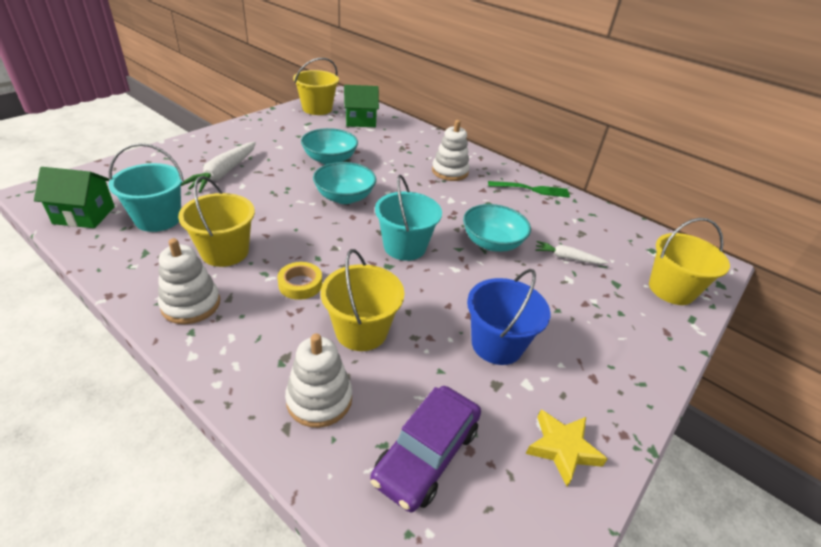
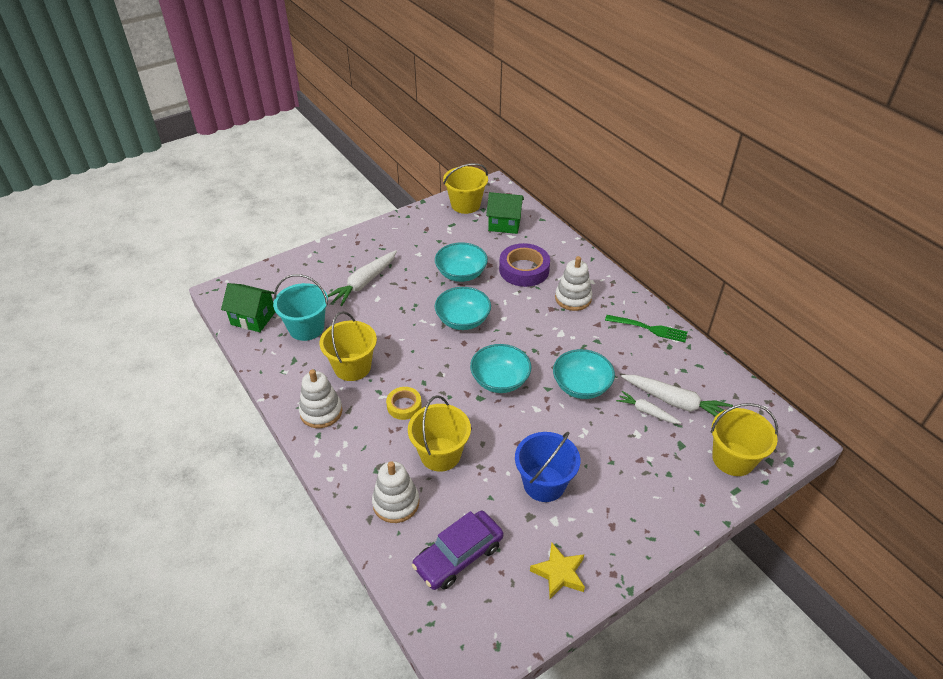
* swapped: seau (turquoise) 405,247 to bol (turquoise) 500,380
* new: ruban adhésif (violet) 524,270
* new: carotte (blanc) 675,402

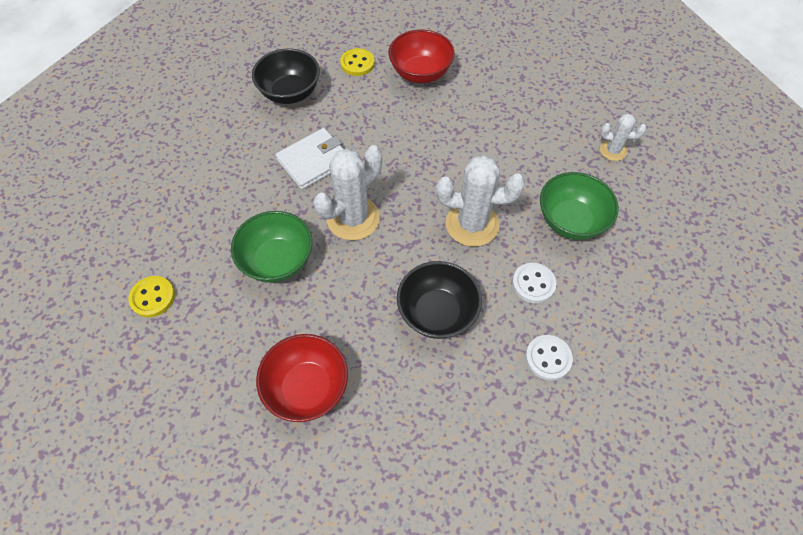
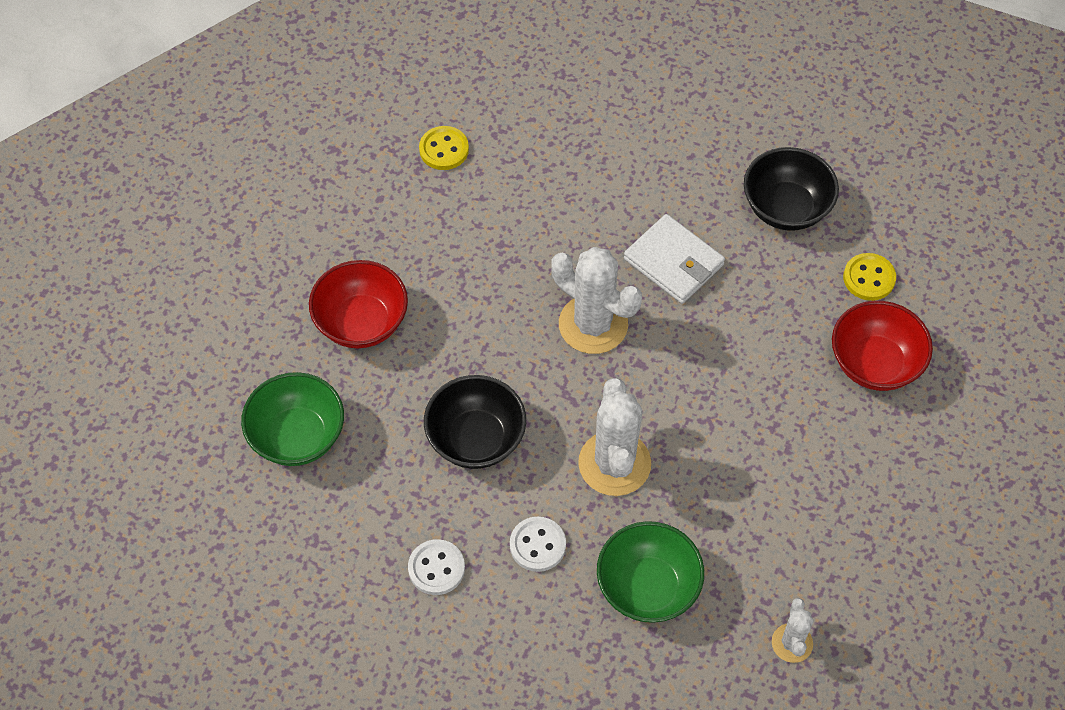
* shifted: bol (vert) 277,261 to 297,436

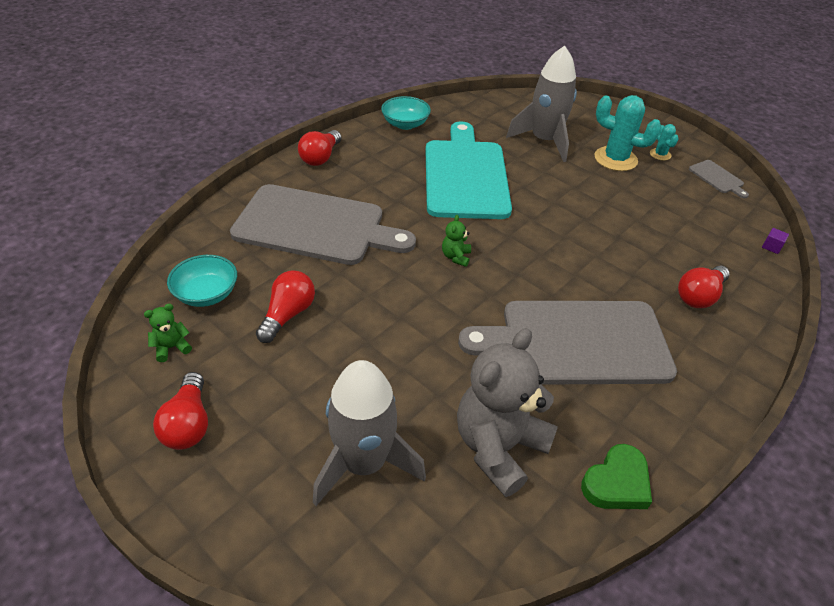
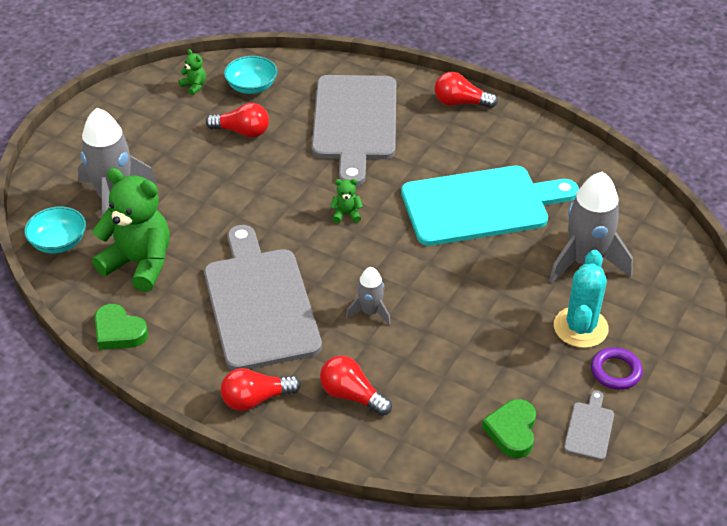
* shifted: ampoule (rouge) 188,424 to 256,399
* shifted: bol (turquoise) 405,124 to 58,242
* repainted: ours en peluche (gris) 499,447 to ours en peluche (vert) 139,263
* swapped: cactus (turquoise) 660,154 to anneau (violet) 615,371
* rotated: planche à découper (gris) 717,178 = 589,428 150 degrees clockwise
* gone: cube (violet) 771,247
* new: fusée (gris) 370,312
* new: cœur (vert) 512,431

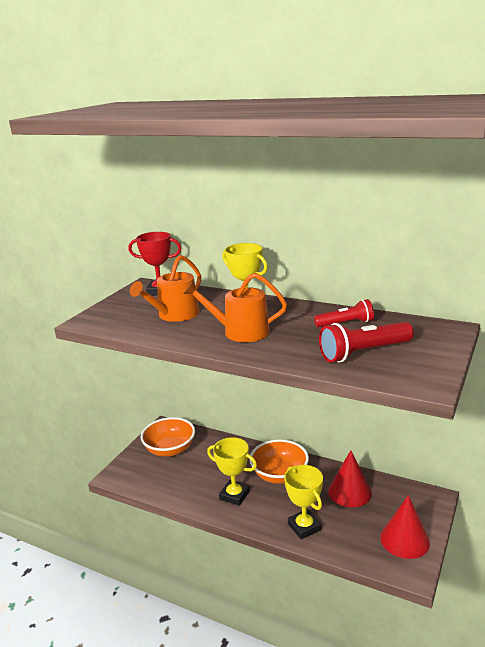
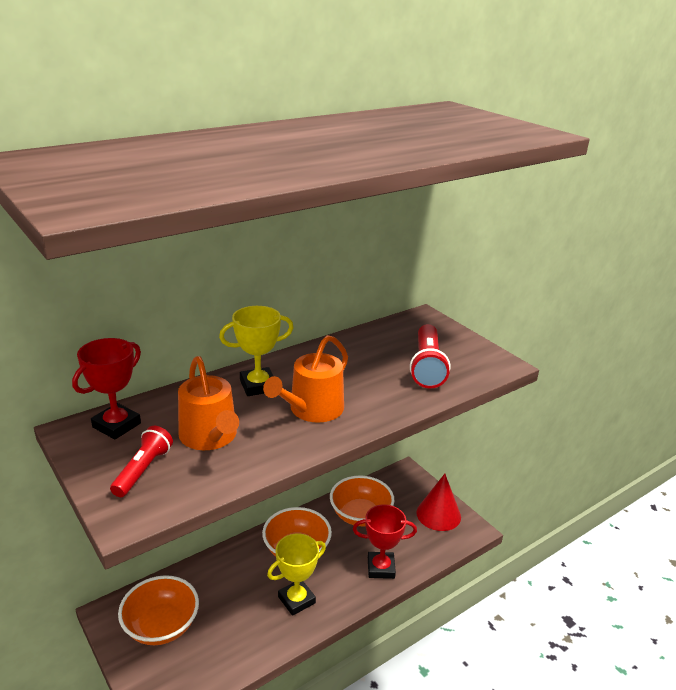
* repainted: trophée (jaune) 304,527 to trophée (rouge) 381,568
* shifted: lampe de poche (rouge) 346,323 to 143,470
* swapped: cône (rouge) 349,492 to bol (orange) 360,515

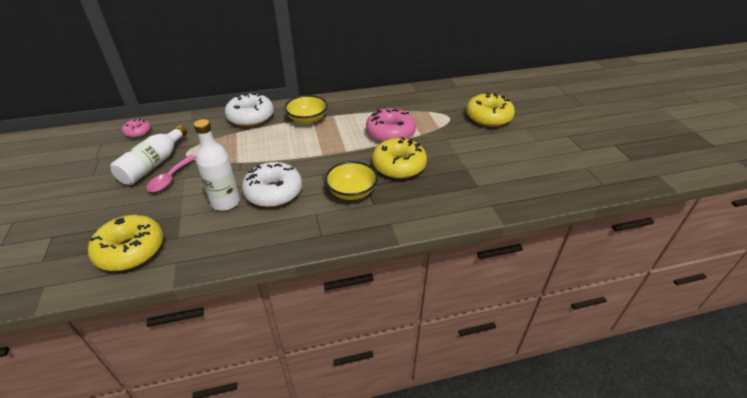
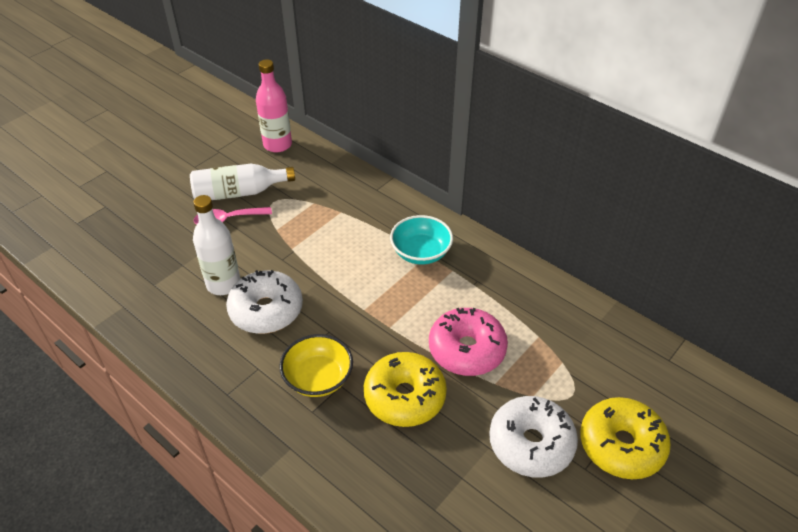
* gone: beignet (jaune) 131,250
* swapped: beignet (rose) 138,132 to bouteille (rose) 277,145
* shifted: beignet (blanc) 251,117 to 531,443
* repainted: bol (jaune) 307,119 to bol (turquoise) 421,252

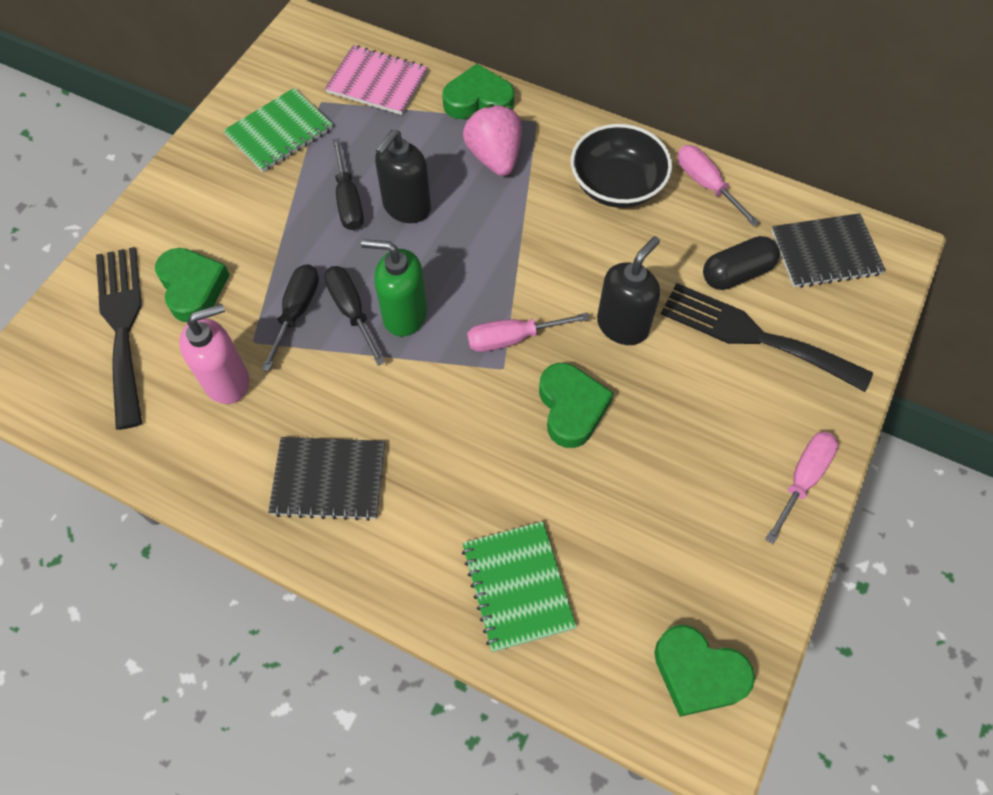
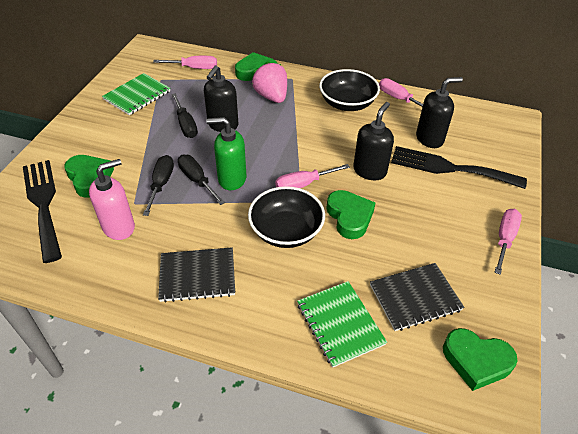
* swapped: carnet (rose) 377,82 to tournevis (rose) 194,68
* swapped: gélule (noir) 736,273 to distributeur de savon (noir) 429,139
* shifted: carnet (noir) 825,252 to 415,297
* new: bol (noir) 286,231

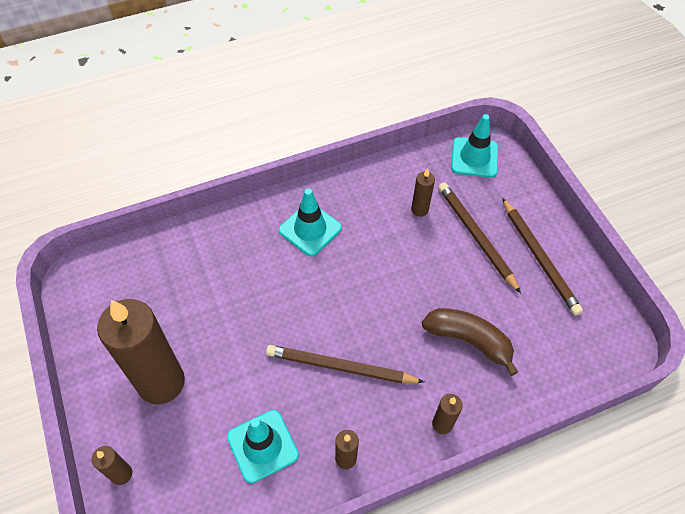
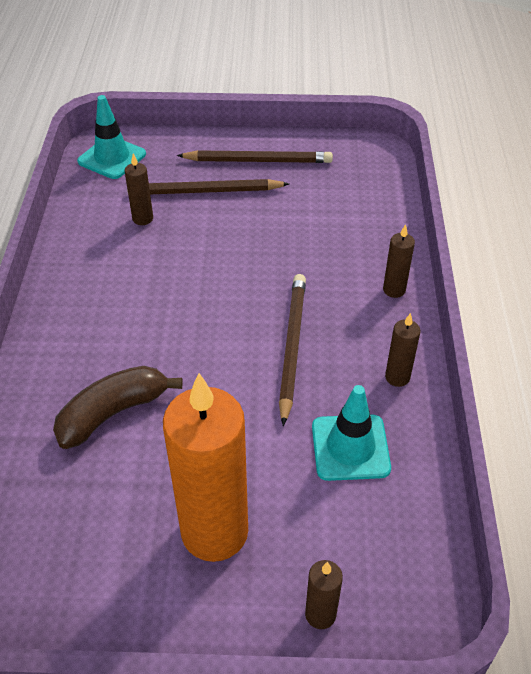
* repainted: bougie (marron) 161,382 to bougie (orange) 214,532
* rotated: crayon (marron) 341,367 = 291,346 150 degrees clockwise
* gone: cône de chantier (turquoise) 310,229
* shifted: banane (marron) 468,340 to 113,413

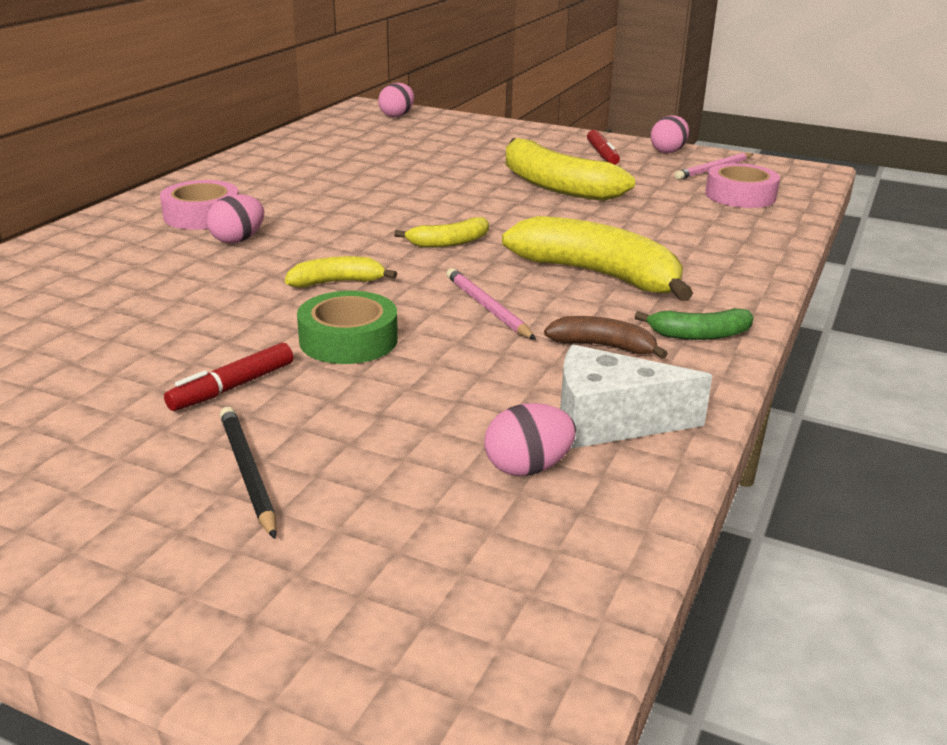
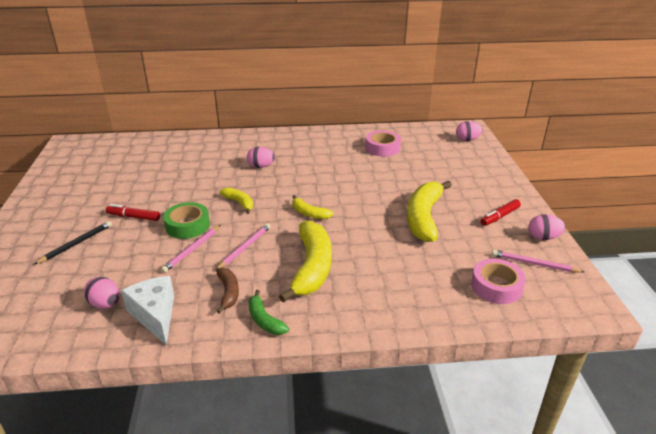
* shifted: ruban adhésif (rose) 202,215 to 382,148
* new: crayon (rose) 192,250

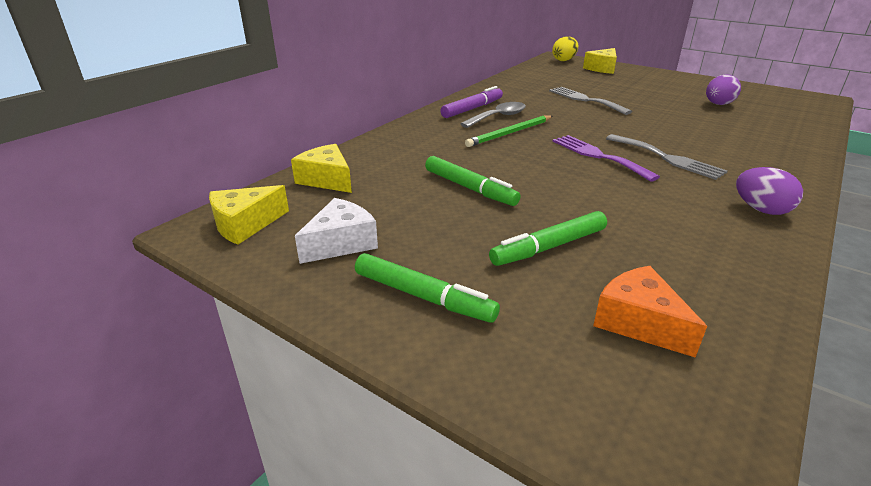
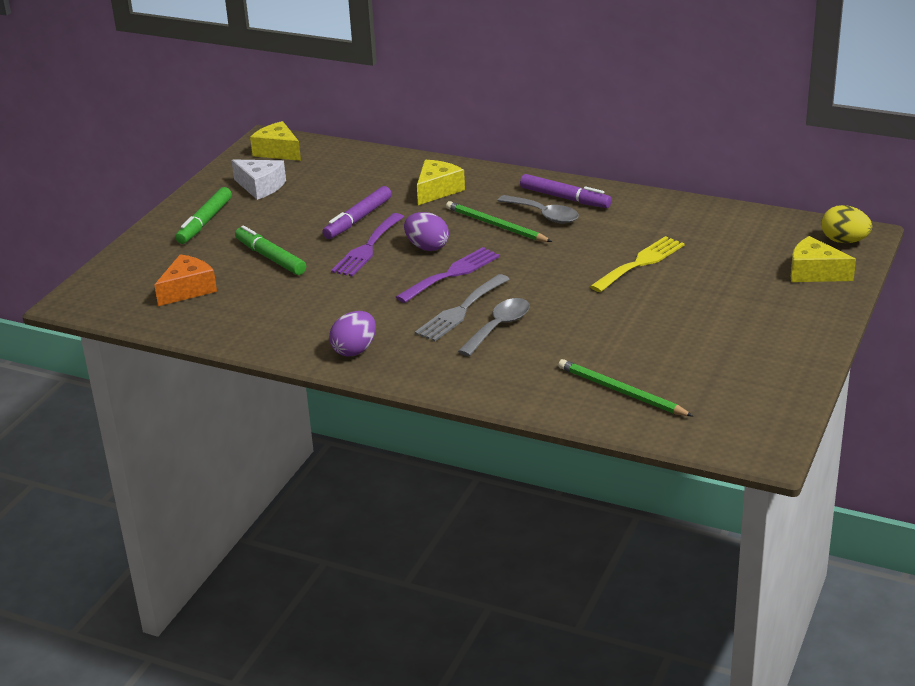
* shifted: fromage (jaune) 326,179 to 437,190
* repainted: feutre (vert) 469,188 to feutre (violet) 358,219
* repainted: fourchette (gris) 585,100 to fourchette (jaune) 640,263
* shifted: œuf (violet) 718,104 to 427,247
* new: fourchette (violet) 367,248
* new: cuillère (gris) 499,327
* new: crayon (vert) 621,391

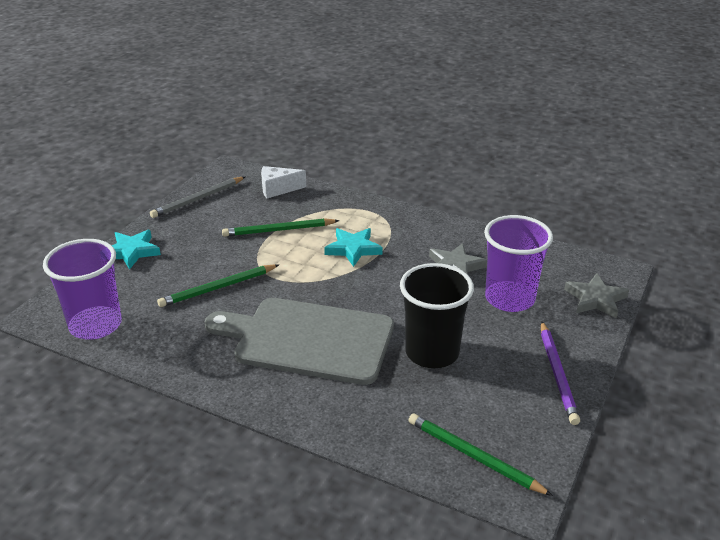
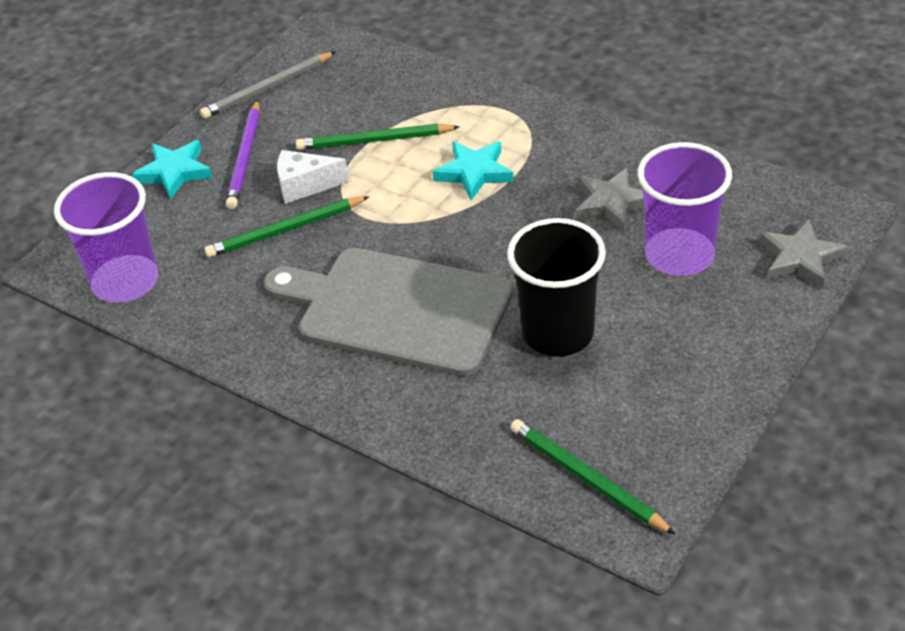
* shifted: fromage (blanc) 278,189 to 305,186
* shifted: crayon (violet) 557,374 to 245,157

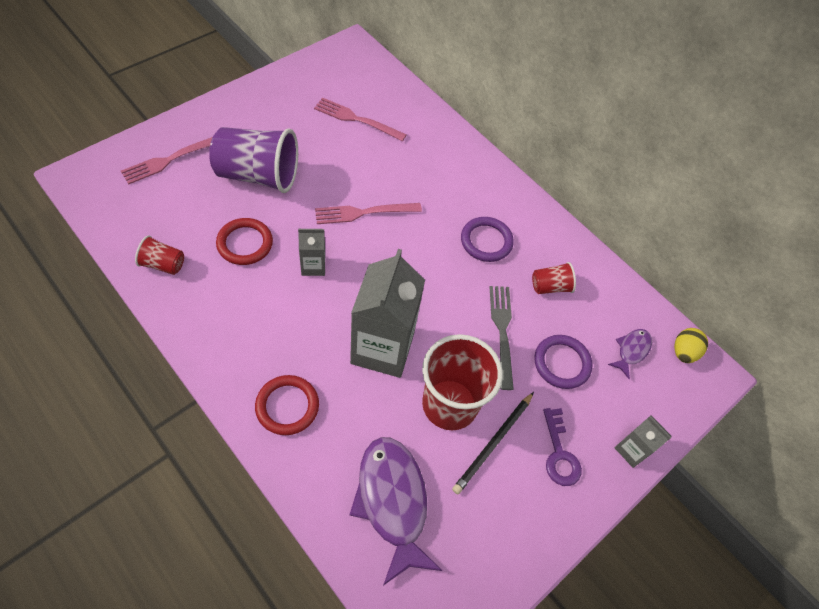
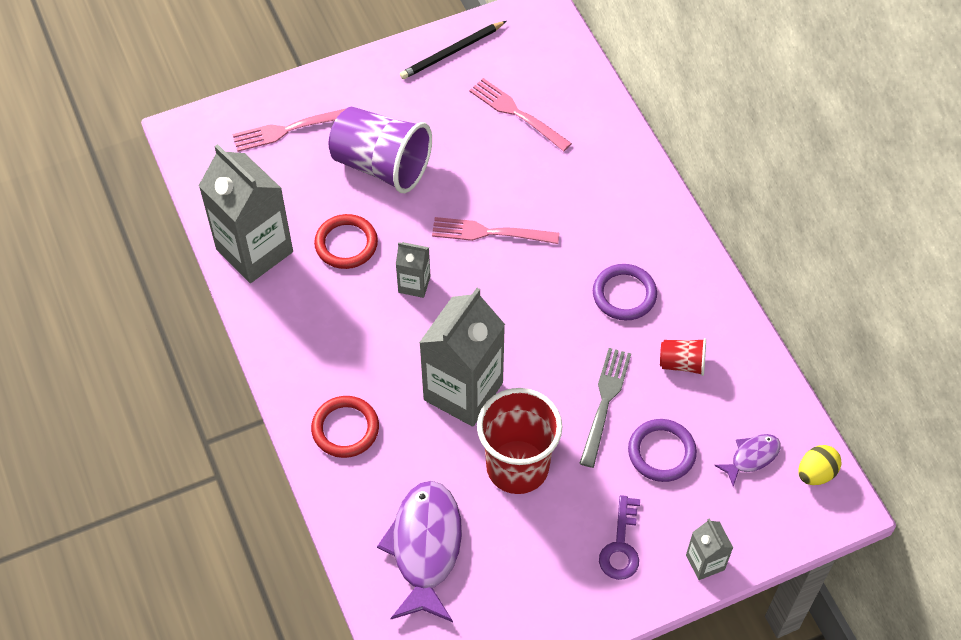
* swapped: gobelet (rouge) 163,264 to brique de lait (gris) 254,250
* shifted: crayon (noir) 493,443 to 452,52

